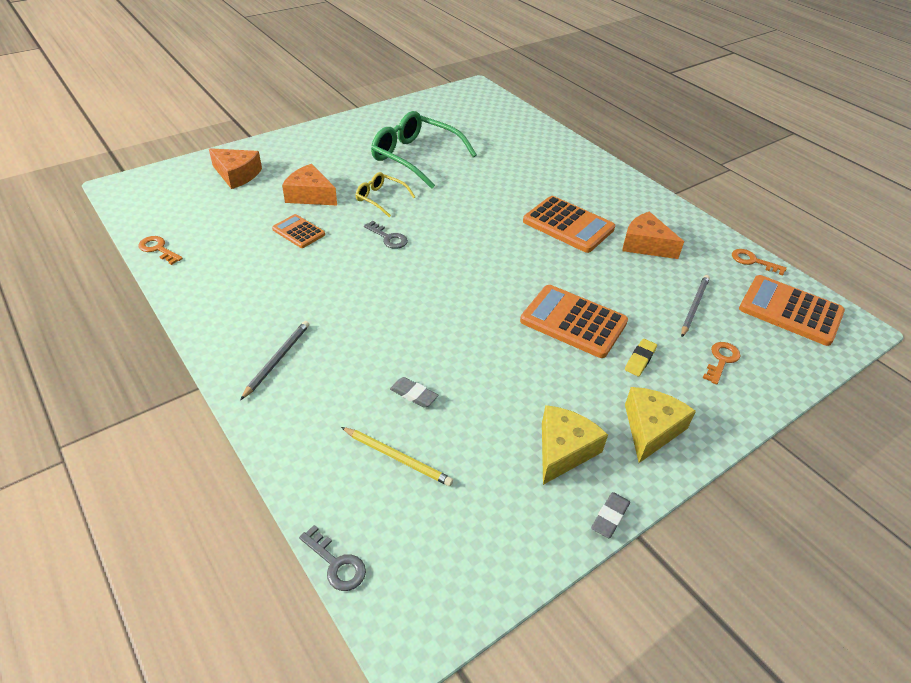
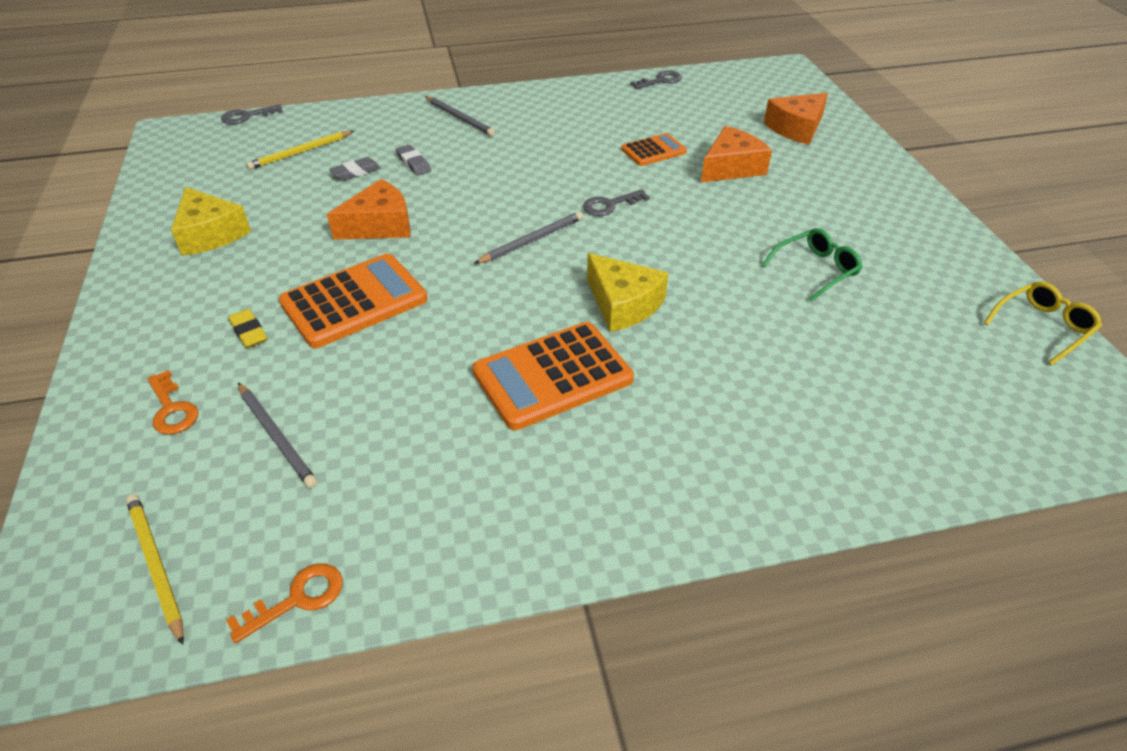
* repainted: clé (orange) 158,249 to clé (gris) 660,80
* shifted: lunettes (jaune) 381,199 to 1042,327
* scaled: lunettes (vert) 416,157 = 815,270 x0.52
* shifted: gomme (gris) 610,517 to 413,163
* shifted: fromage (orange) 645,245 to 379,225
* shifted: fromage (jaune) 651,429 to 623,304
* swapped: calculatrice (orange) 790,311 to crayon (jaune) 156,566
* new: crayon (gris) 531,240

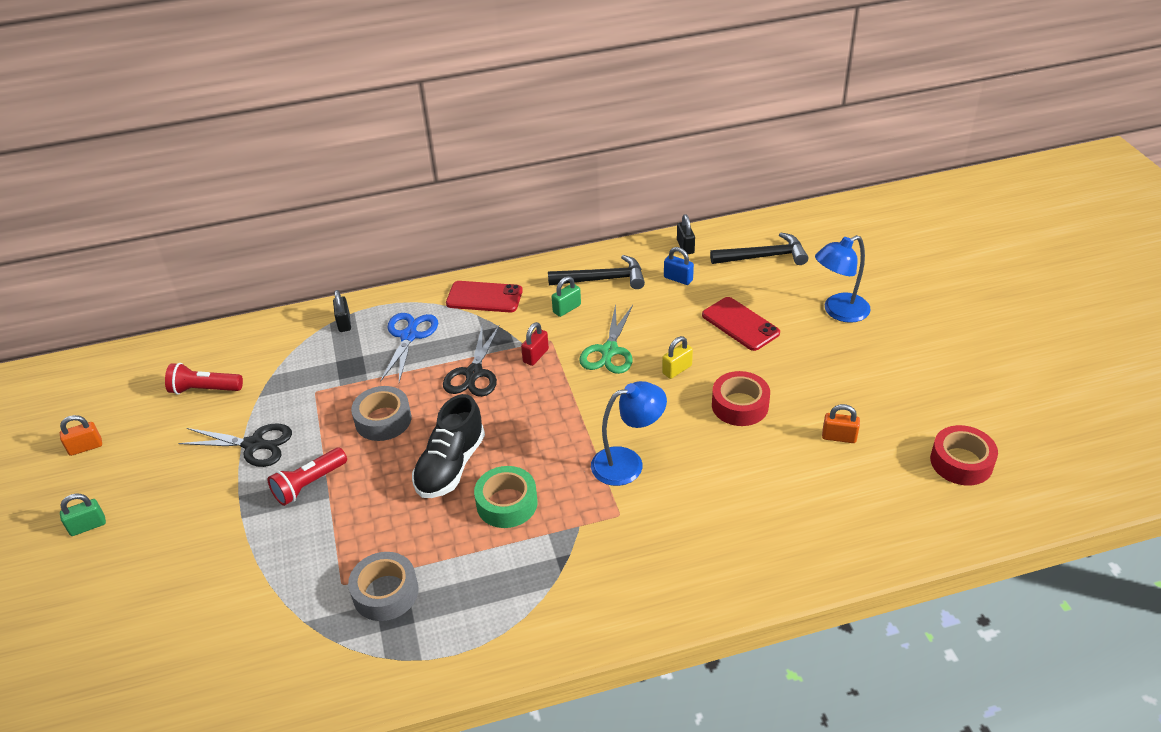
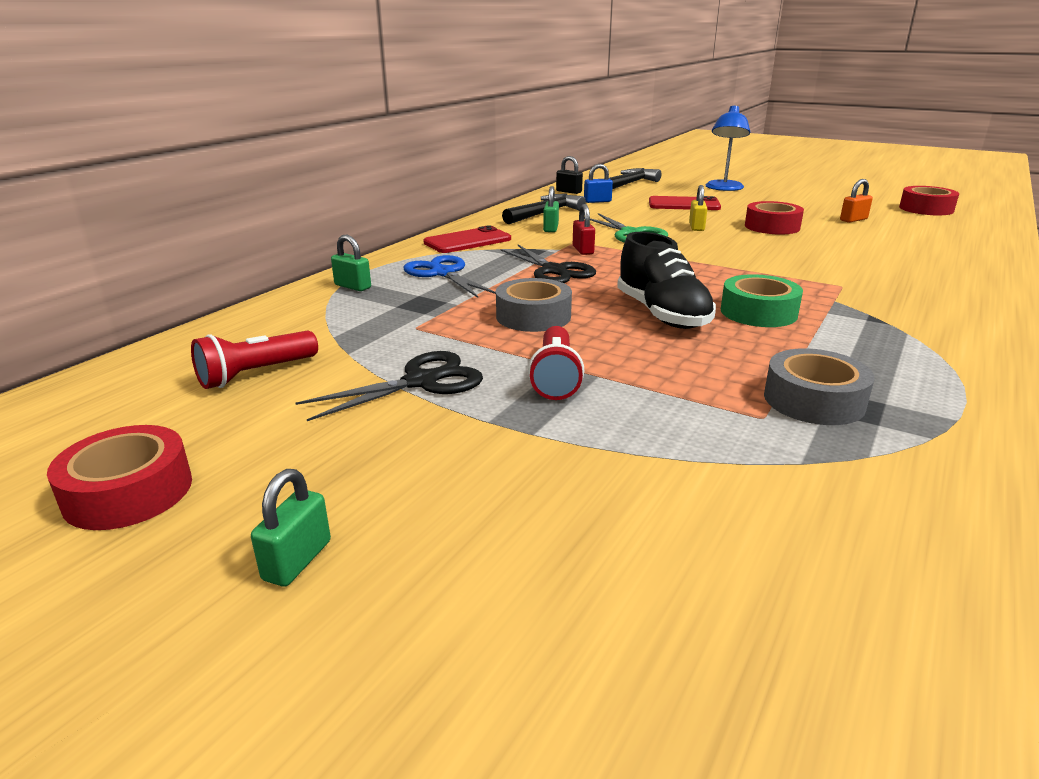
* swapped: cadenas (orange) 85,447 to ruban adhésif (rouge) 128,492
* repainted: cadenas (noir) 344,323 to cadenas (vert) 353,286
* gone: lampe (bleu) 627,463

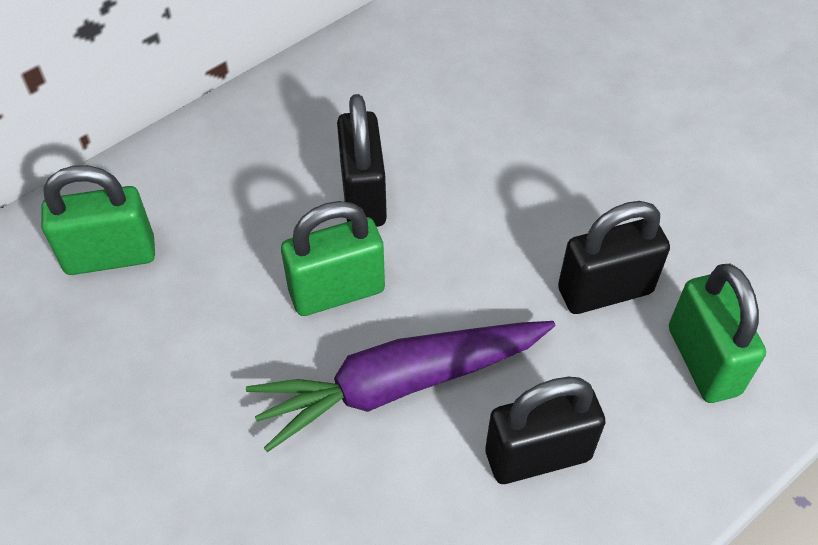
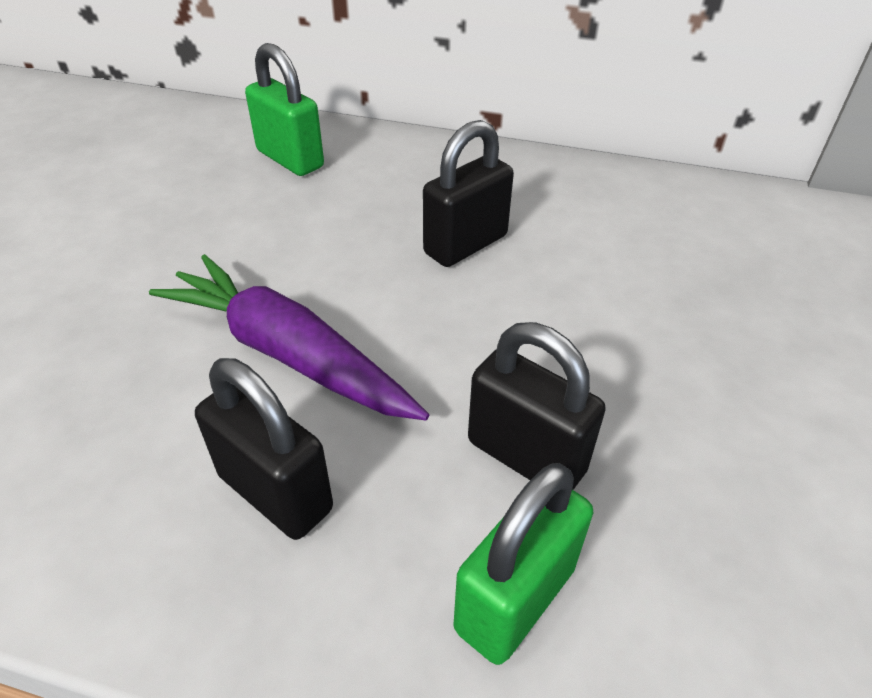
* gone: cadenas (vert) 337,291

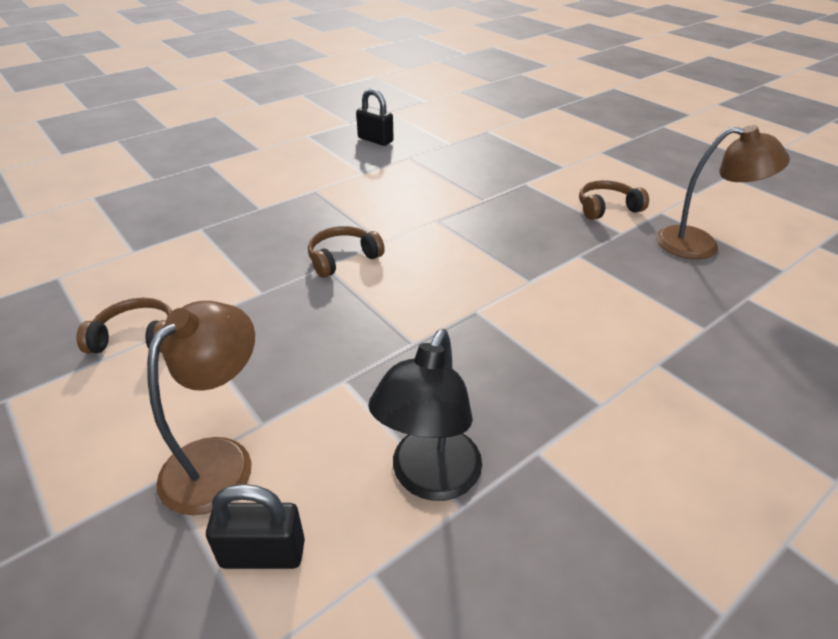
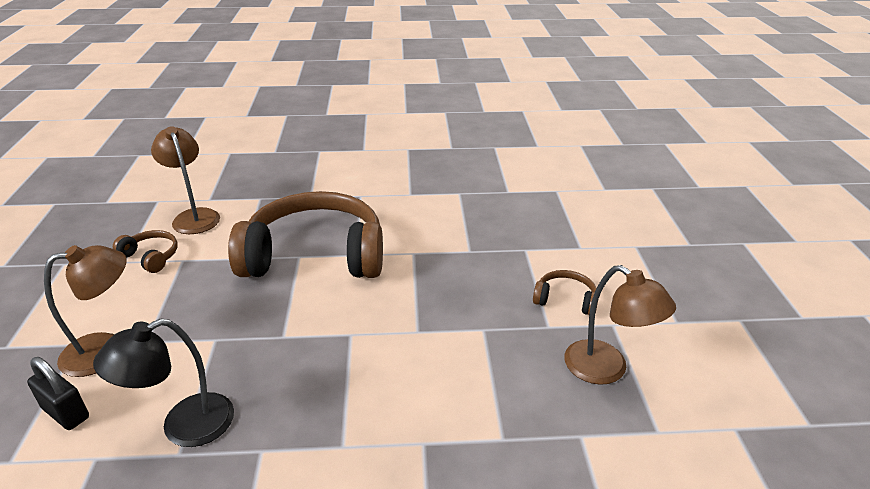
* scaled: casque audio (marron) 343,259 = 315,256 x2.47
* gone: cadenas (noir) 375,140
* new: lampe (marron) 194,216

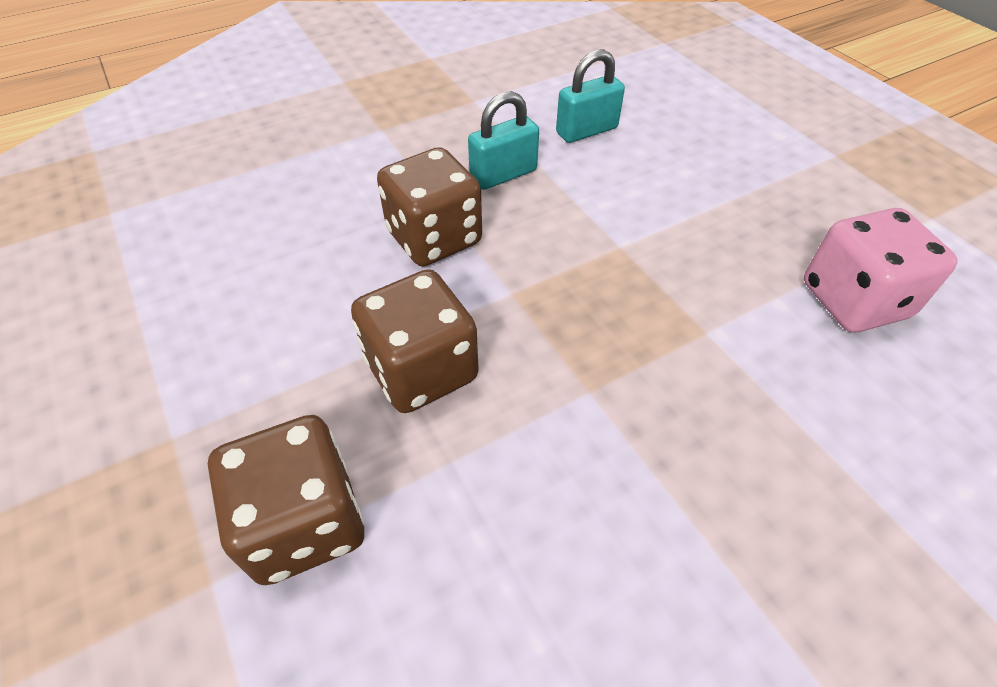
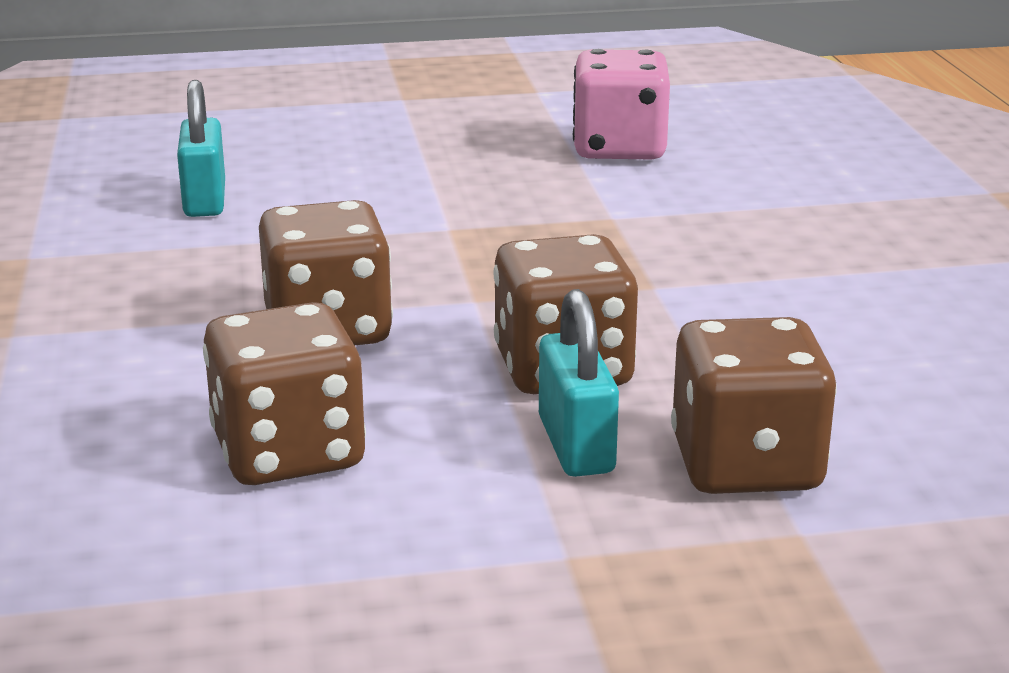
* shifted: cadenas (turquoise) 503,175 to 576,445
* new: dé (marron) 288,453

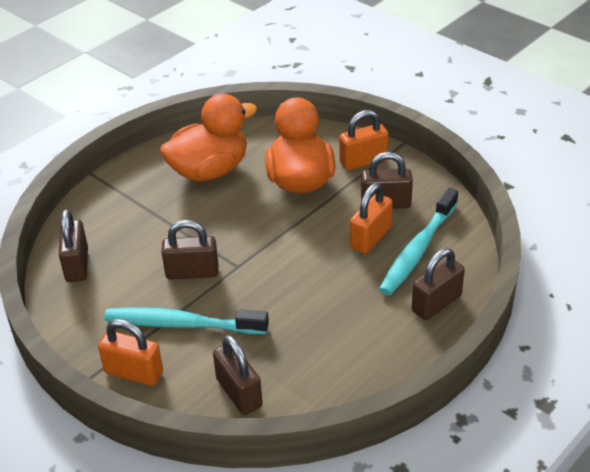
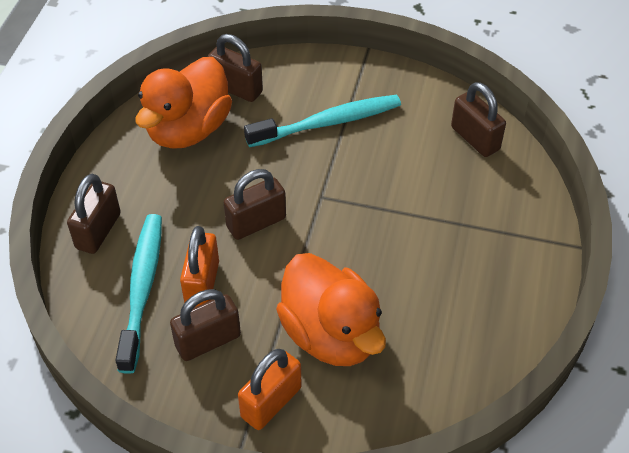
* gone: cadenas (orange) 134,372
* shifted: canard (orange) 209,171 to 188,129
* shifted: cadenas (marron) 192,272 to 256,223

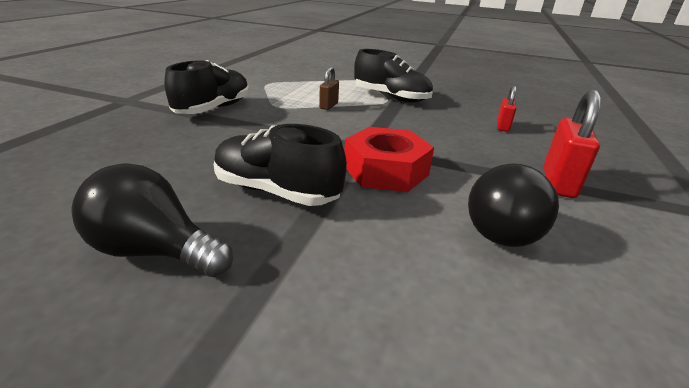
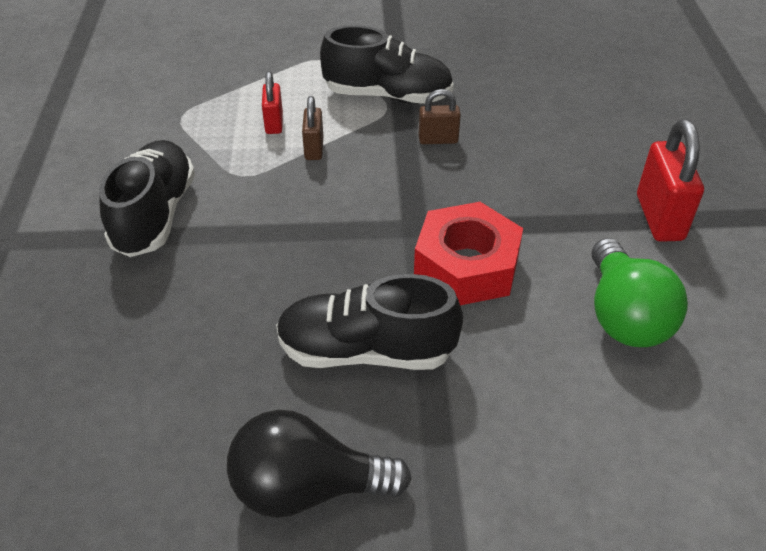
* repainted: ampoule (noir) 499,227 to ampoule (vert) 624,316
* shifted: cadenas (rouge) 502,127 to 274,123
* new: cadenas (marron) 438,140

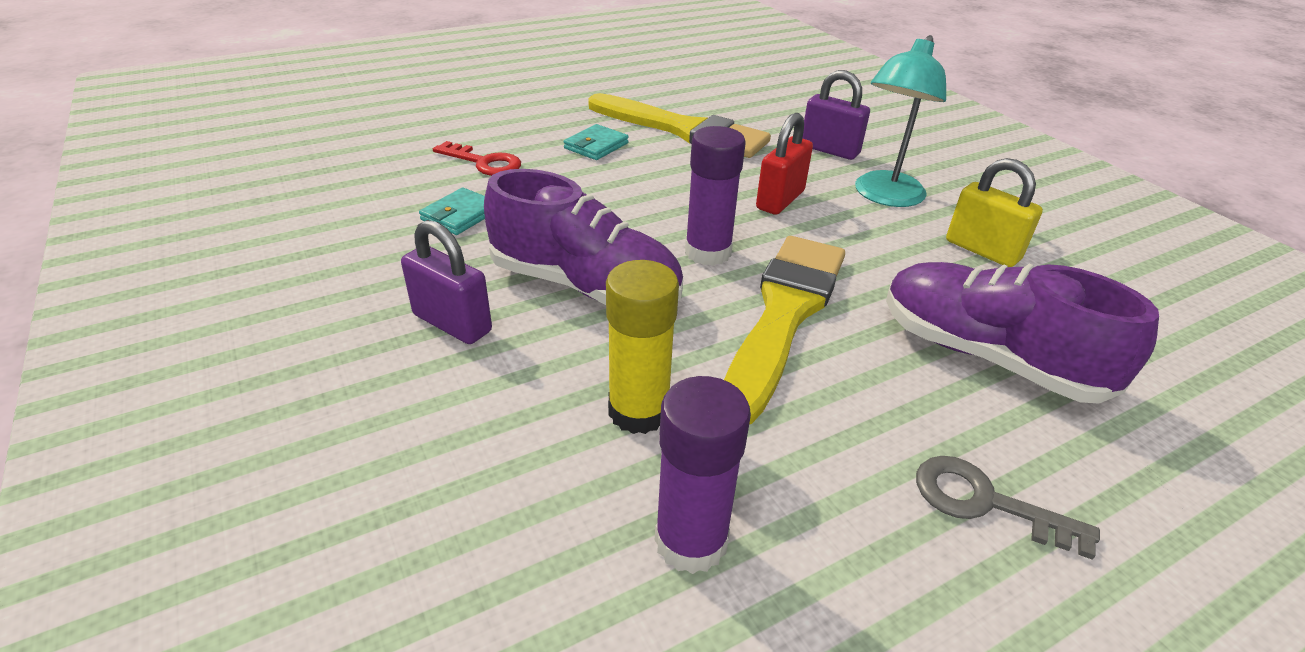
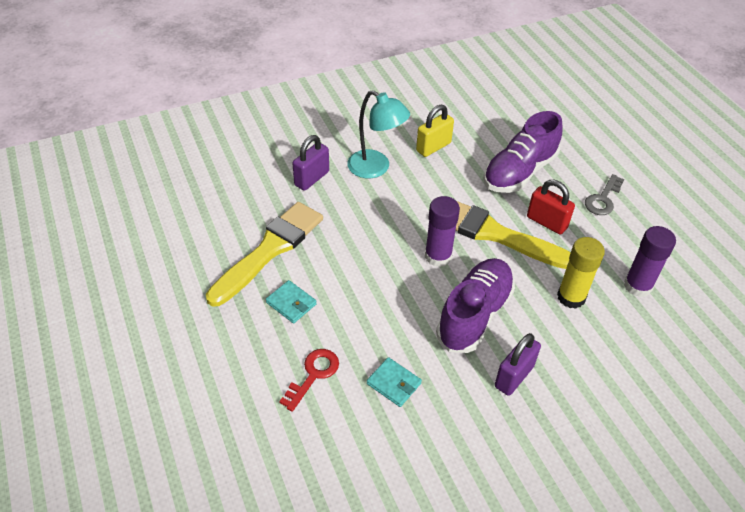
* shifted: cadenas (rouge) 780,200 to 546,222

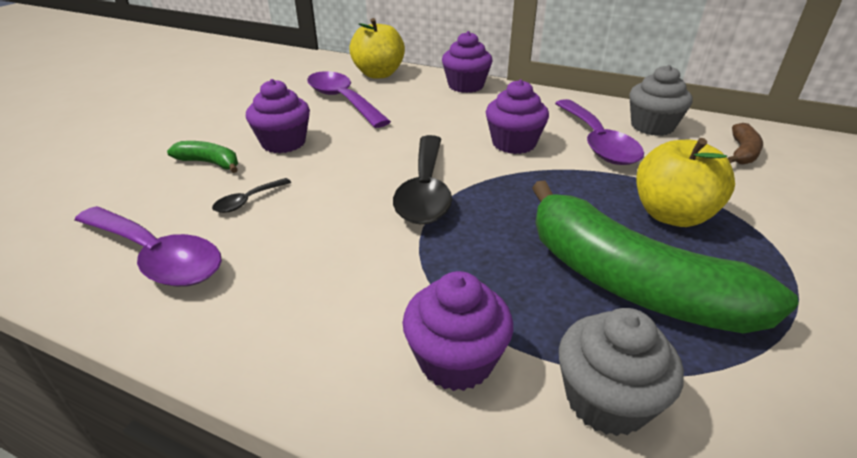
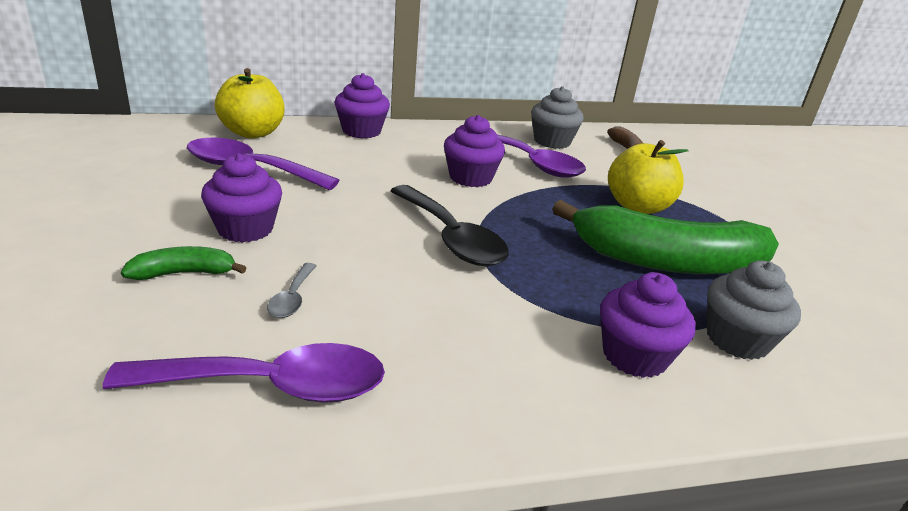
* repainted: cuillère (noir) 248,201 to cuillère (gris) 292,298

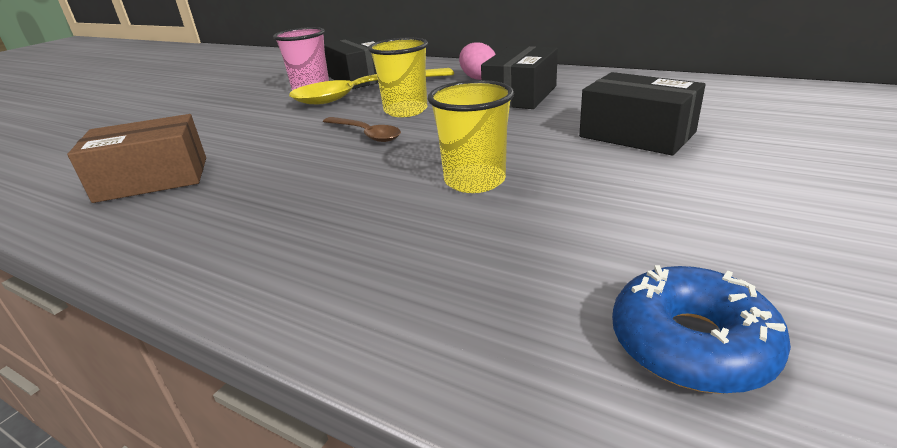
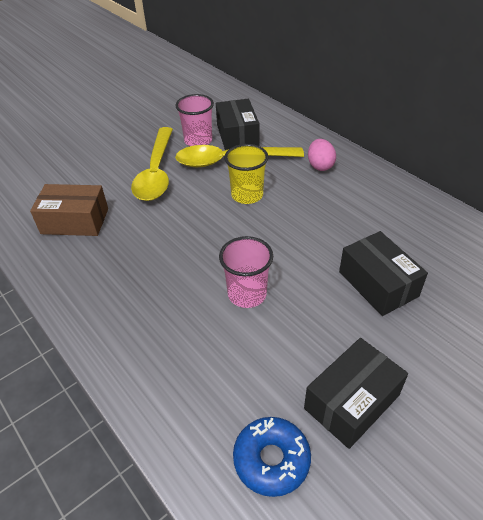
* gone: cuillère (marron) 365,134
* repainted: gobelet (jaune) 474,181 to gobelet (rose) 247,294
* shifted: boîte (noir) 520,95 to 352,402
* new: cuillère (jaune) 156,172

